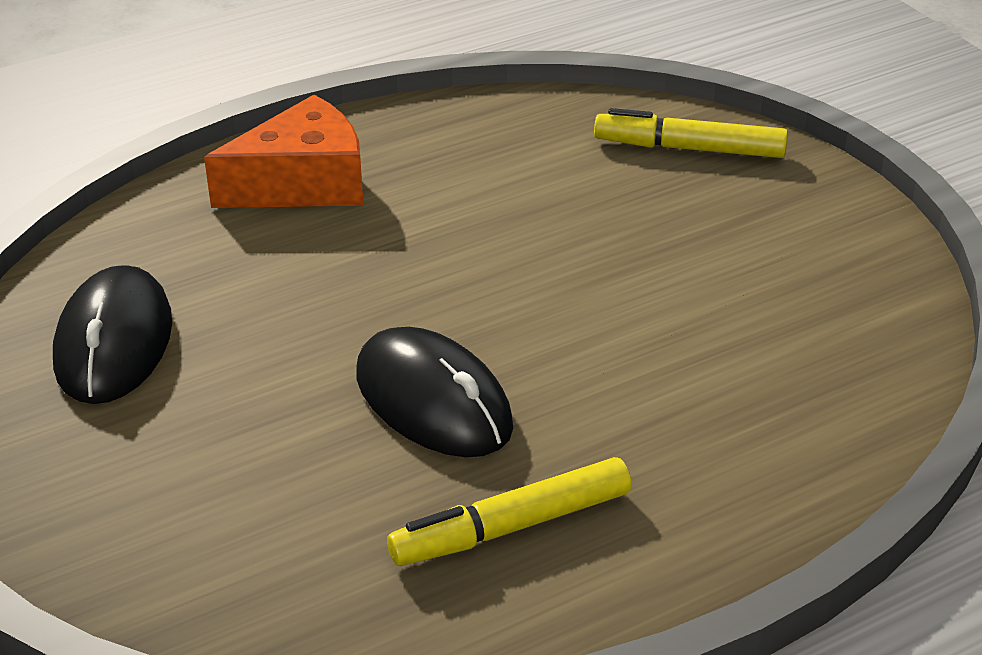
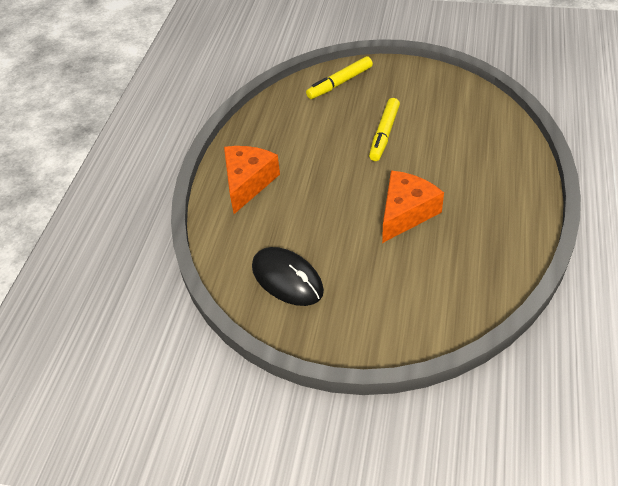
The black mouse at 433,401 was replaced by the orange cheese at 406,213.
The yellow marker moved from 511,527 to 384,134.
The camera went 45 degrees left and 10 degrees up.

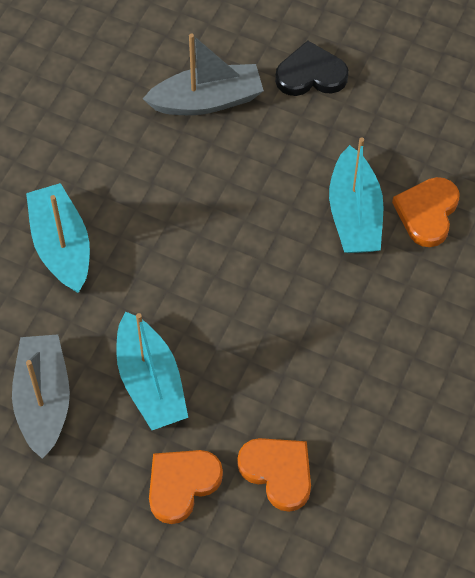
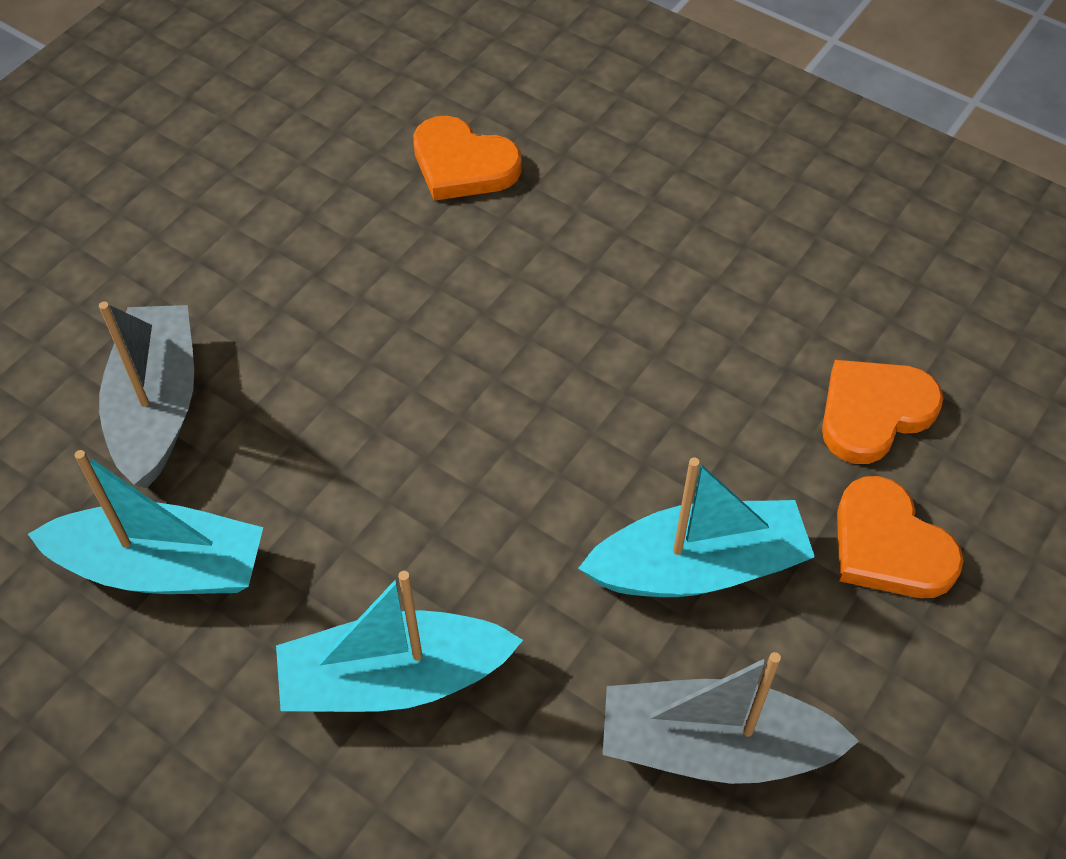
The black heart at 311,74 disappeared.
The turquoise boat moved from 354,214 to 162,567.
The camera went 80 degrees left and 5 degrees down.

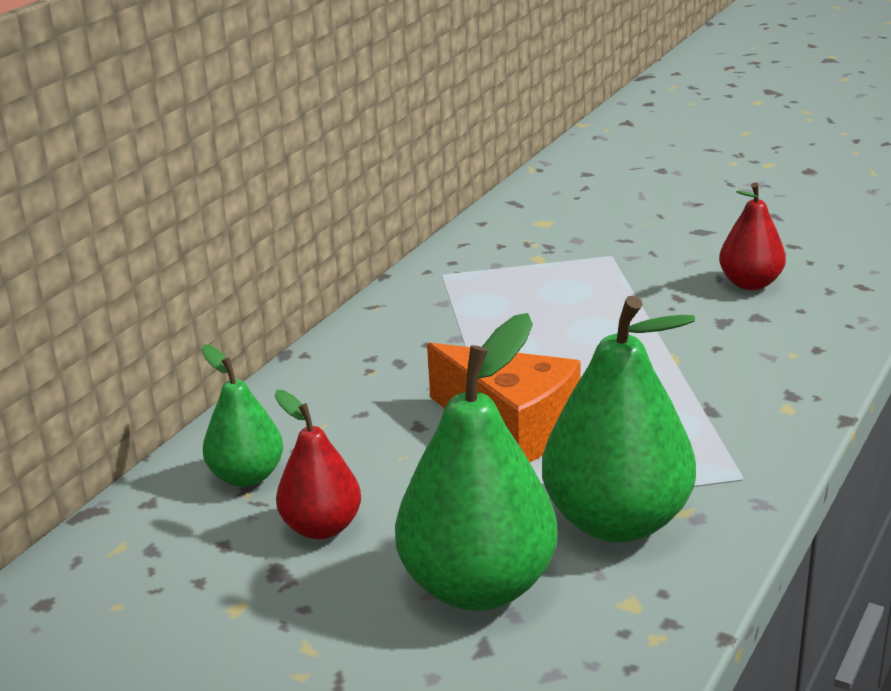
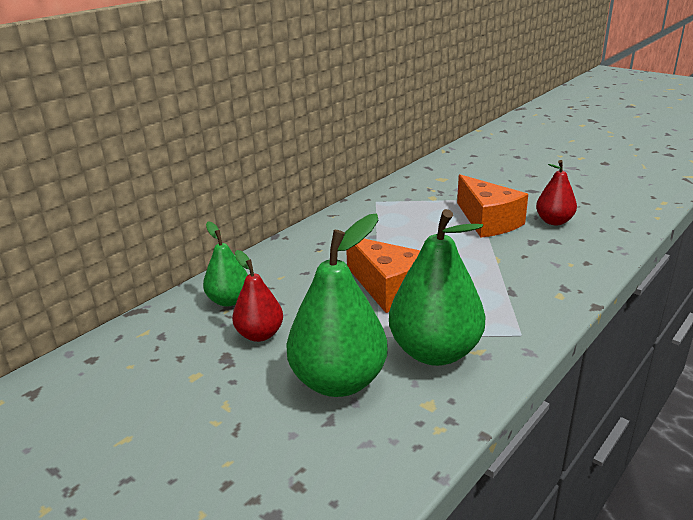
The orange cheese at 488,221 appeared.
The camera went 10 degrees right and 0 degrees up.

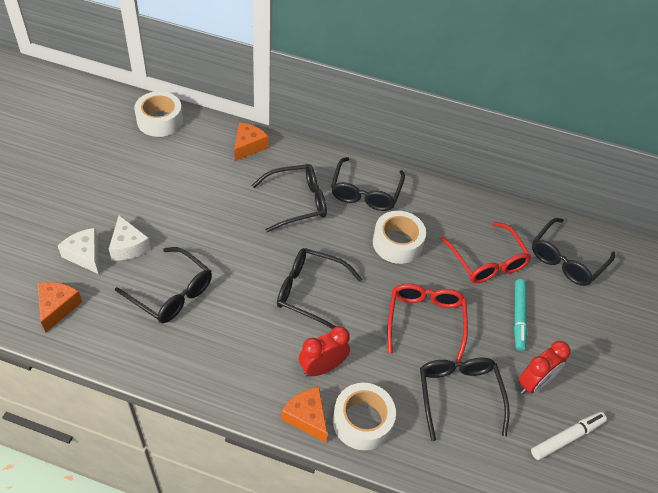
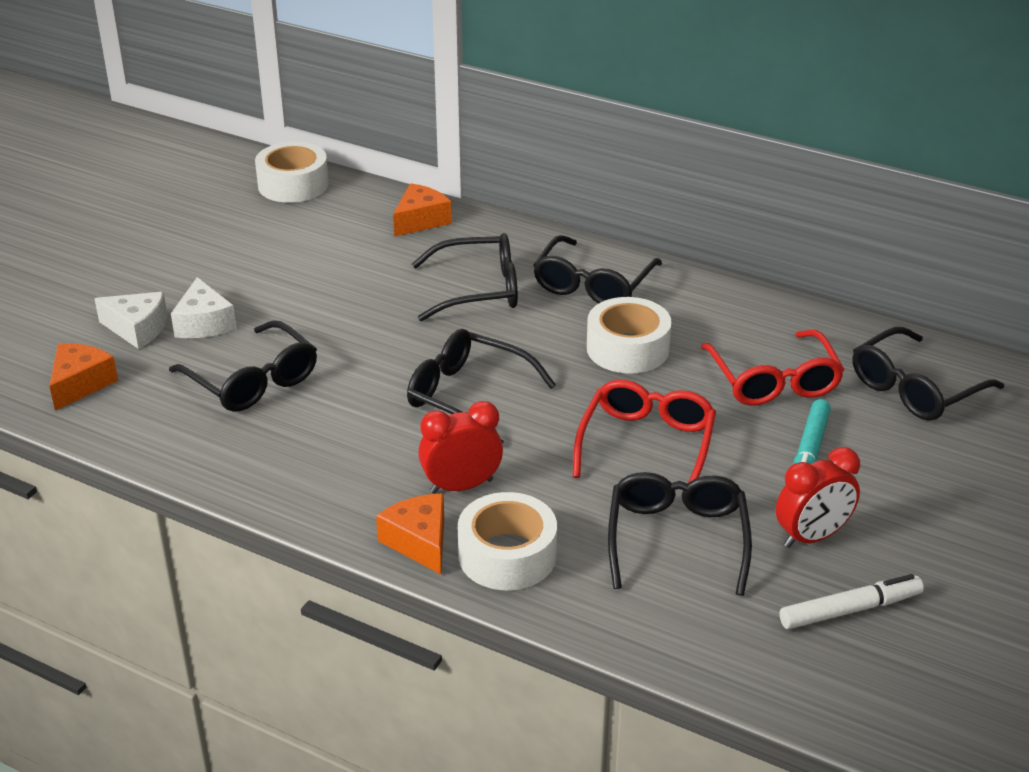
The white cheese at 85,255 turned 135 degrees clockwise.
The camera went 15 degrees right and 15 degrees down.

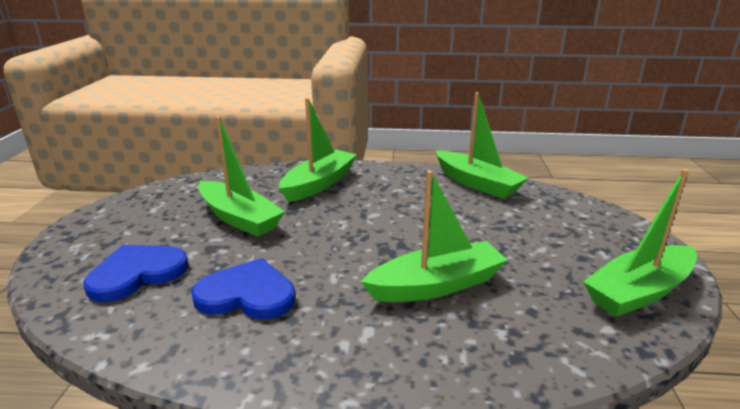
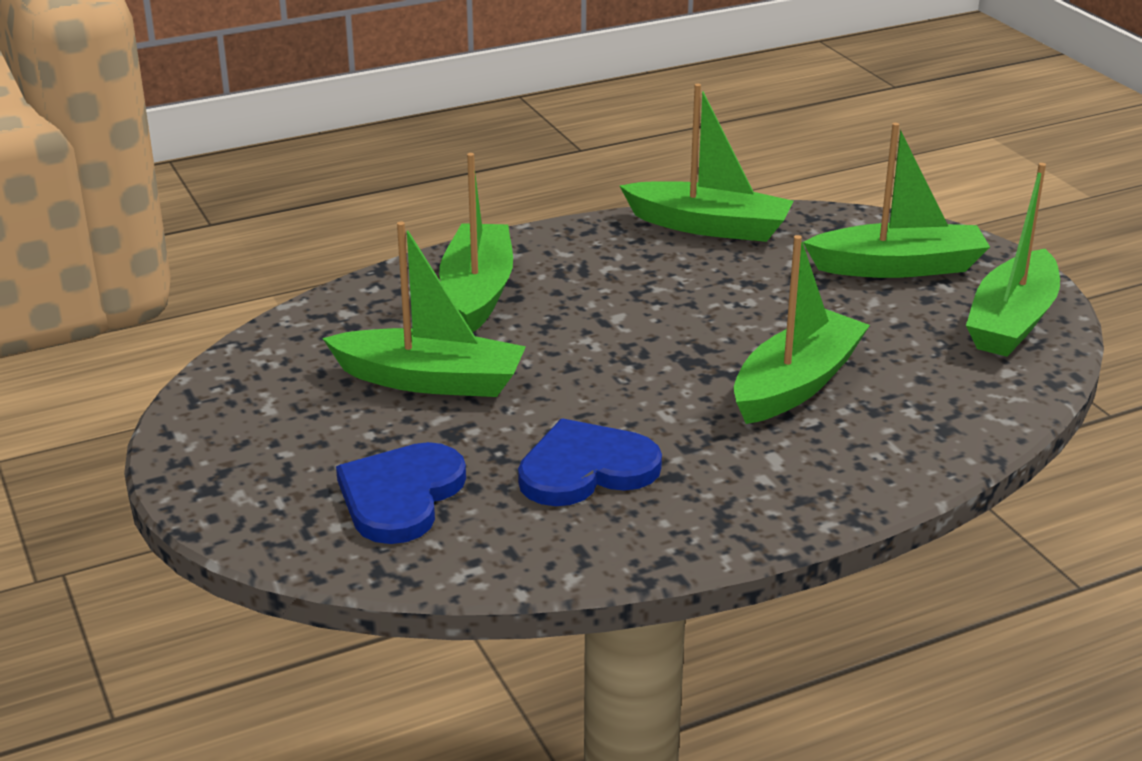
The green boat at 898,267 appeared.
The camera went 30 degrees left and 5 degrees up.

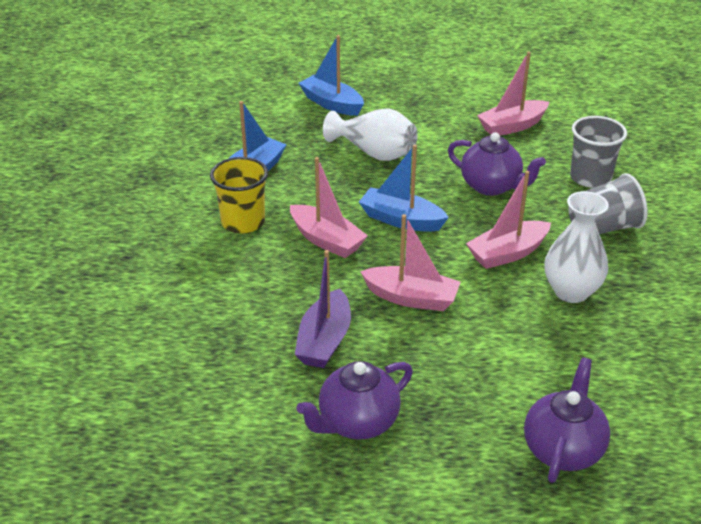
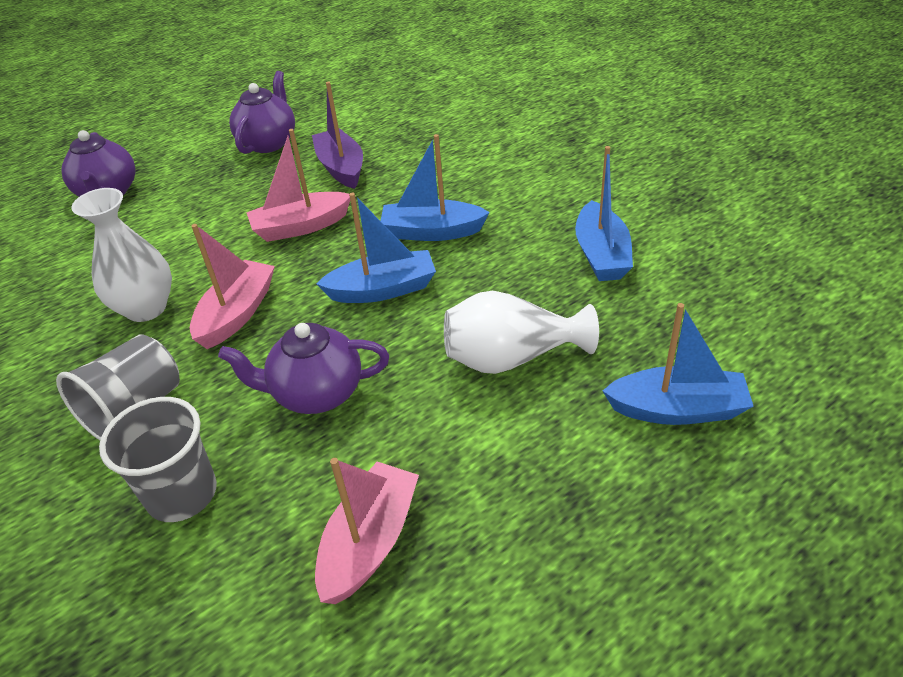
The yellow cup at 243,222 disappeared.
The pink boat at 326,240 became the blue boat at 432,232.
The camera went 145 degrees right and 5 degrees up.

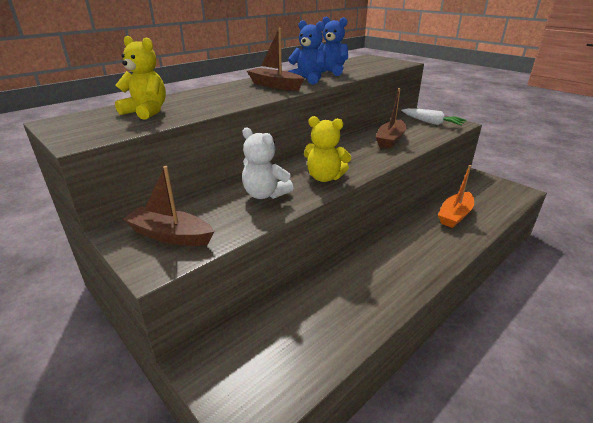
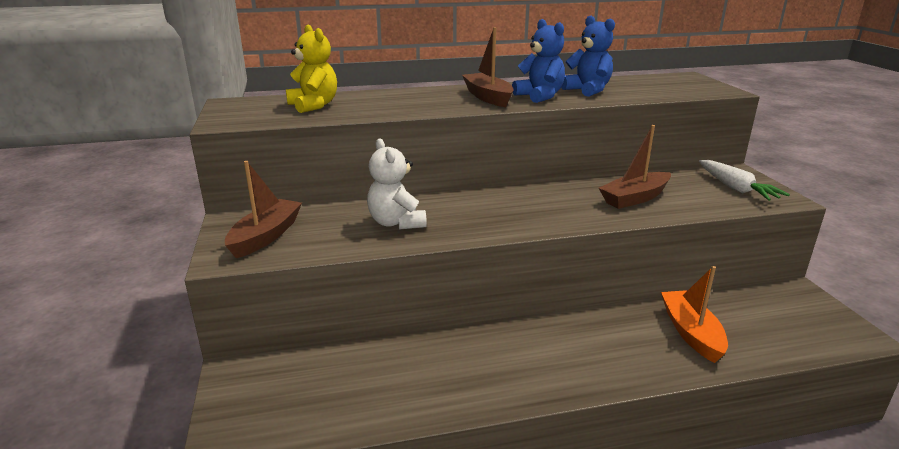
The brown boat at 170,235 turned 60 degrees clockwise.
The yellow teddy bear at 324,178 disappeared.
The orange boat at 455,215 turned 105 degrees clockwise.
The camera went 30 degrees right and 5 degrees down.

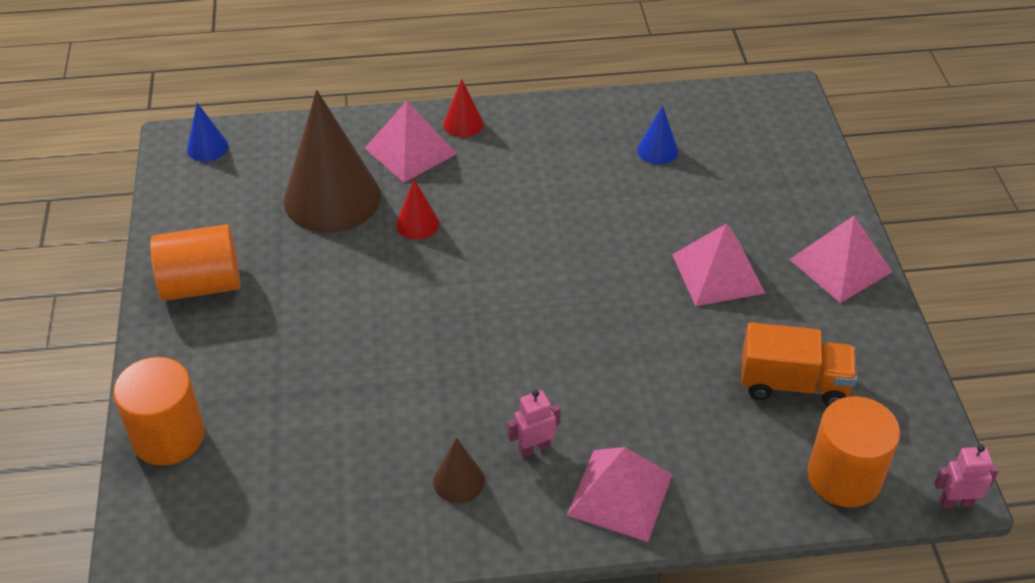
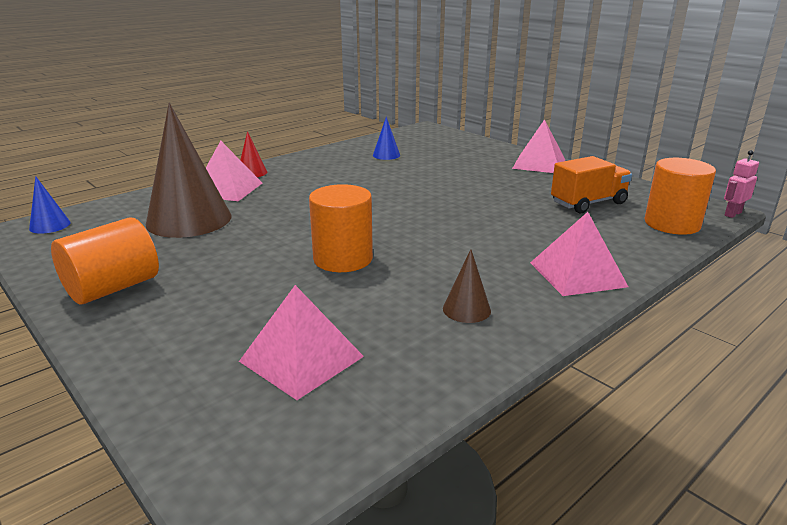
The orange cylinder moved from 168,436 to 343,259.
The red cone at 417,224 disappeared.
The pink robot at 534,448 disappeared.
The pink pyramid moved from 717,273 to 301,359.
The camera went 35 degrees left and 20 degrees down.

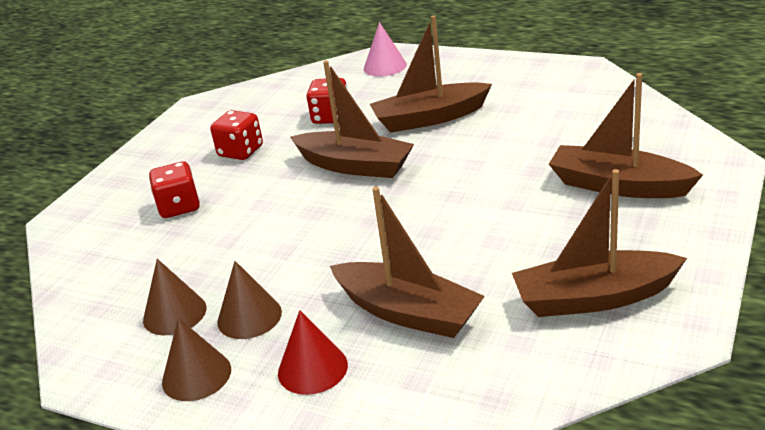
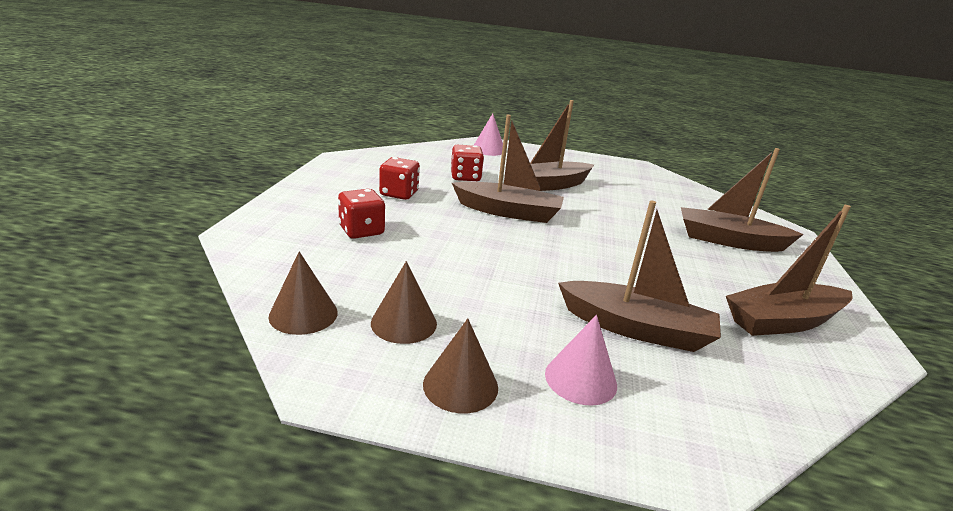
The brown cone moved from 249,317 to 303,314.
The red cone at 312,368 became the pink cone at 580,379.
The camera went 20 degrees left and 5 degrees down.

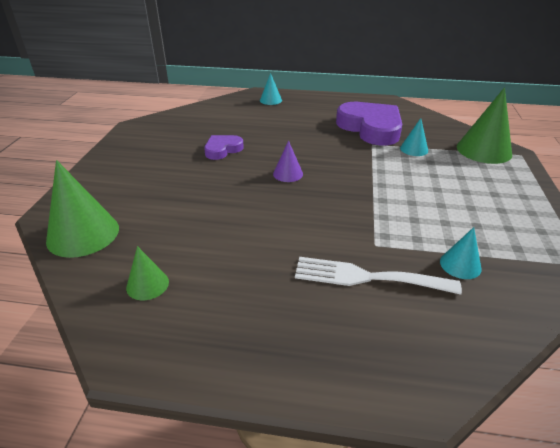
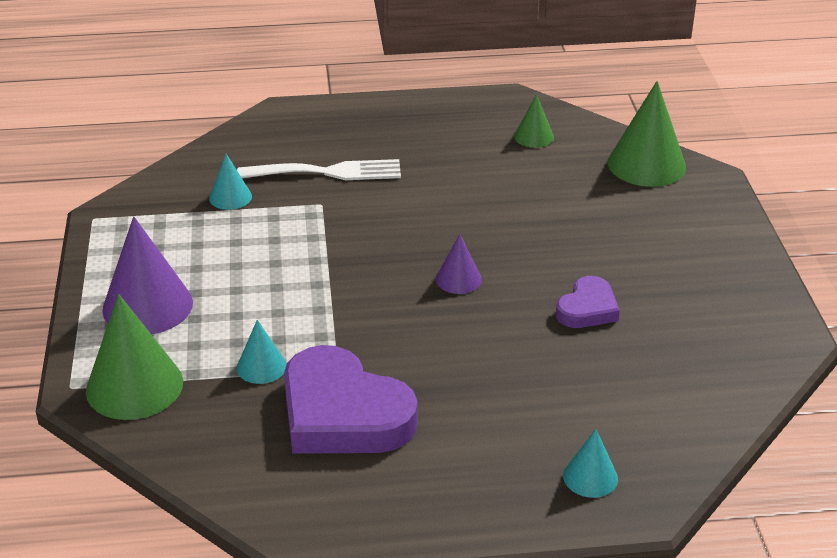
The purple cone at 147,306 appeared.
The camera went 165 degrees right and 0 degrees up.

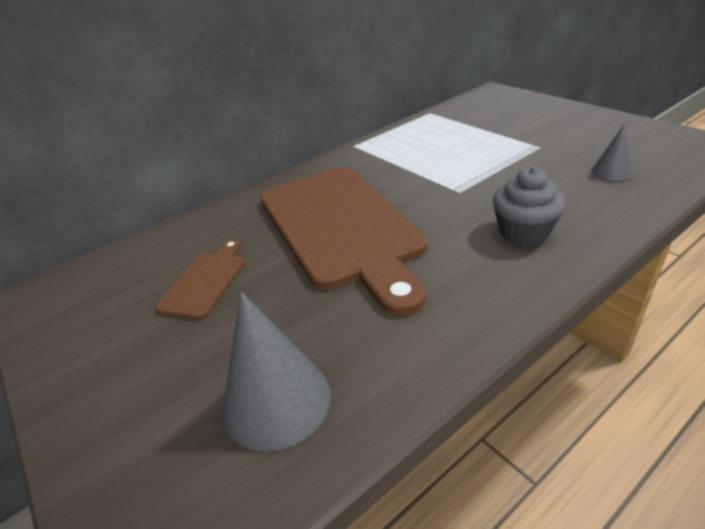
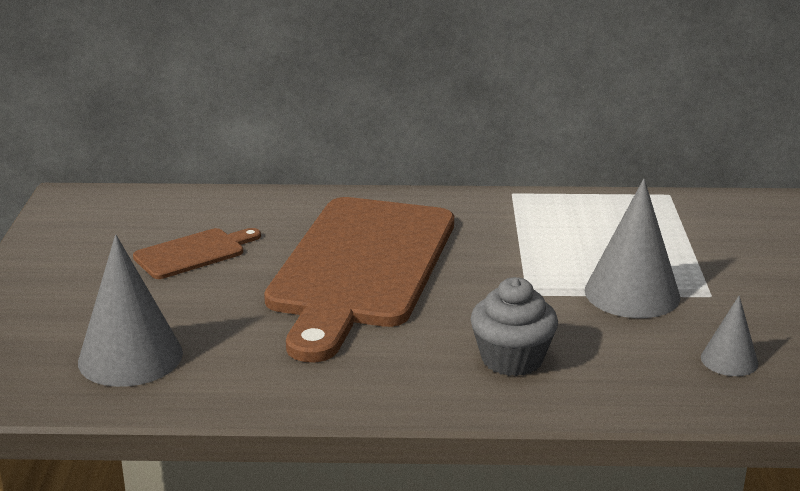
The grey cone at 632,293 appeared.
The camera went 35 degrees right and 10 degrees down.

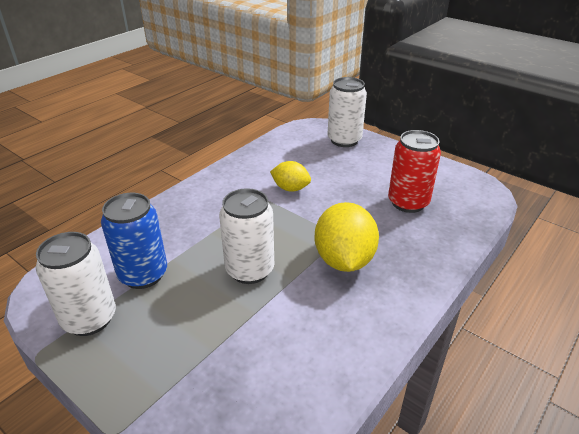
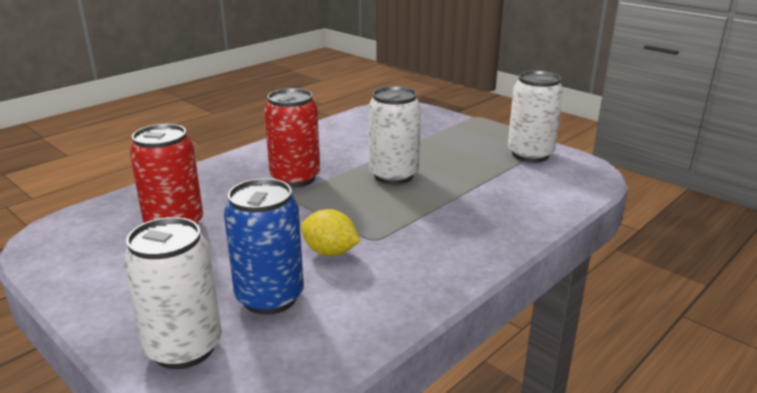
The blue can moved from 143,274 to 270,297.
The yellow lemon at 344,260 was replaced by the red can at 295,178.
The camera went 175 degrees left and 10 degrees down.

